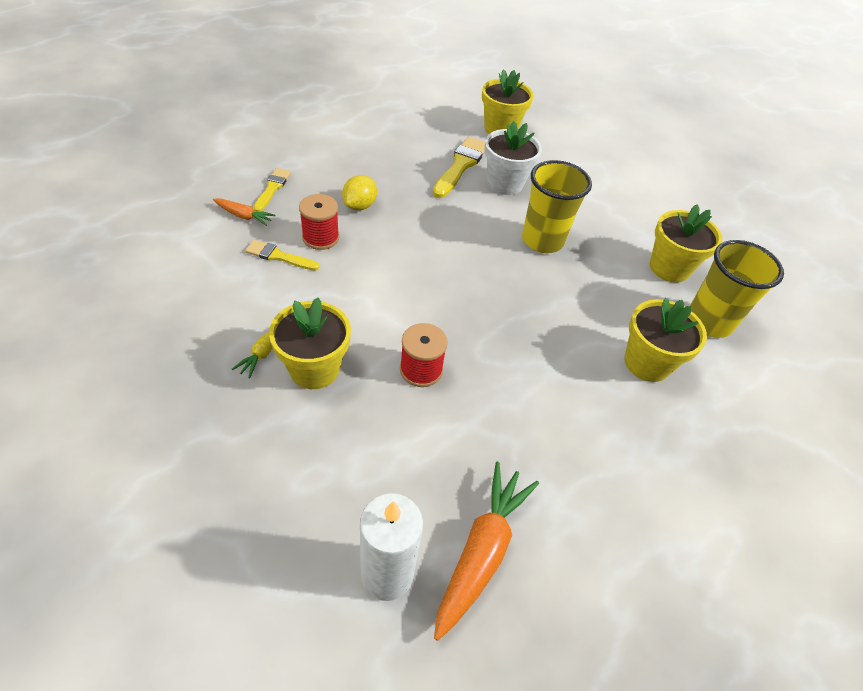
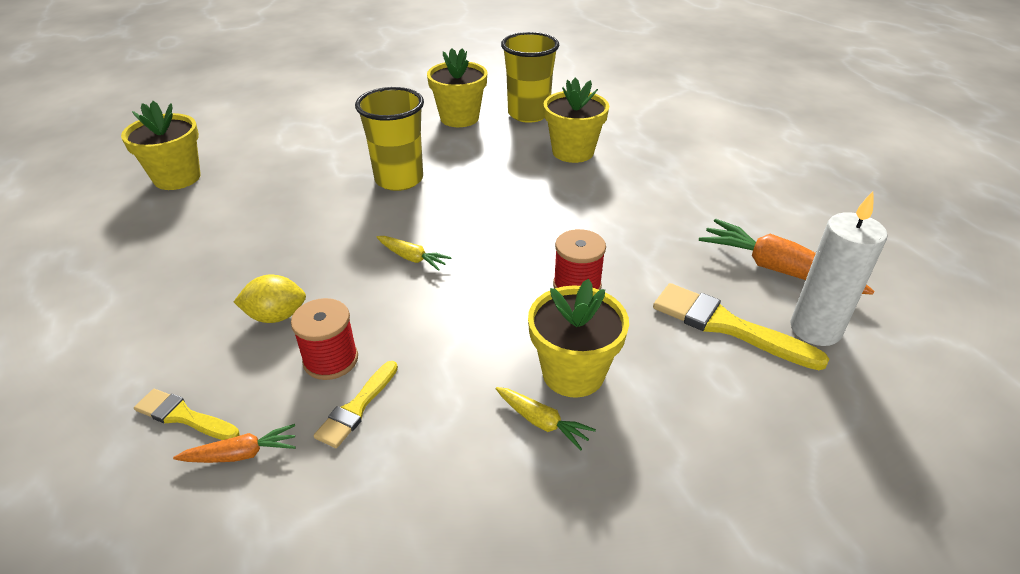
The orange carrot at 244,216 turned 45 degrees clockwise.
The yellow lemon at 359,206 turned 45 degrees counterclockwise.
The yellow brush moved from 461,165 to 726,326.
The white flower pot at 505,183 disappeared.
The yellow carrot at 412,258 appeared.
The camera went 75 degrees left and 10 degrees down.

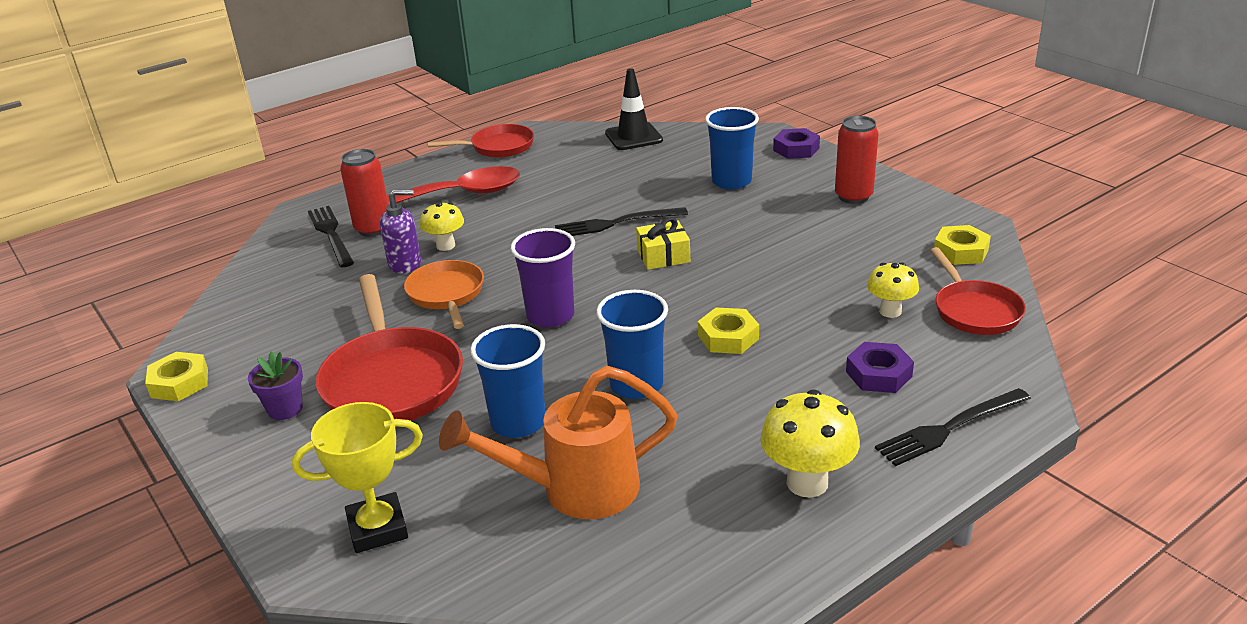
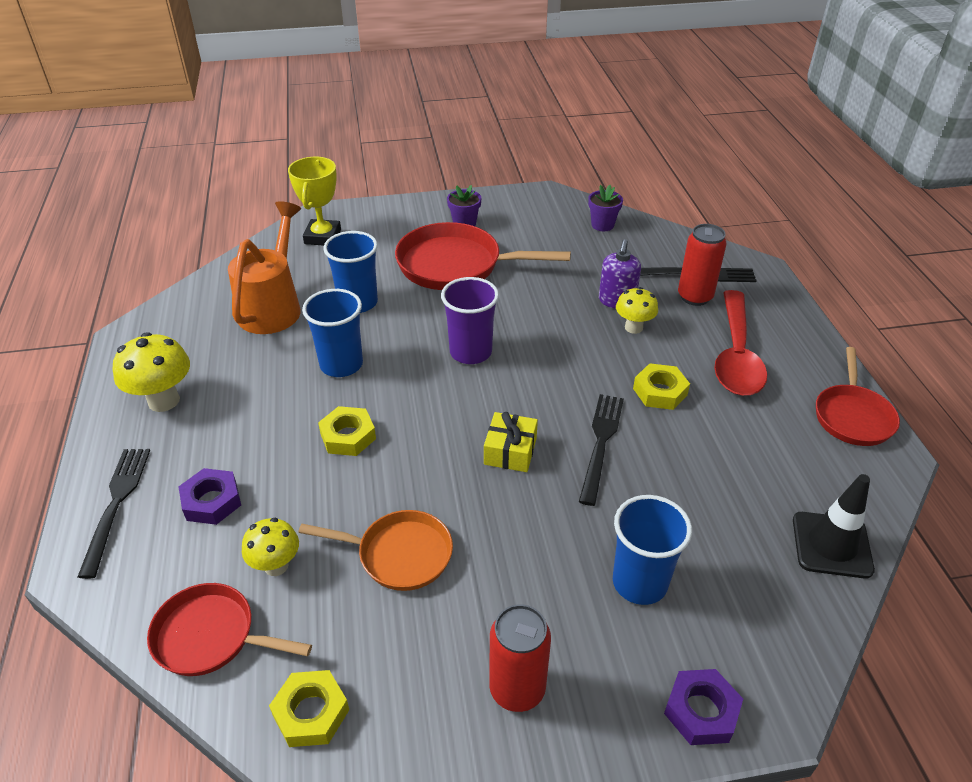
The yellow nut moved from 179,383 to 660,391.
The orange pan moved from 446,294 to 399,554.
The purple flower pot at 602,225 appeared.
The camera went 115 degrees right and 10 degrees up.

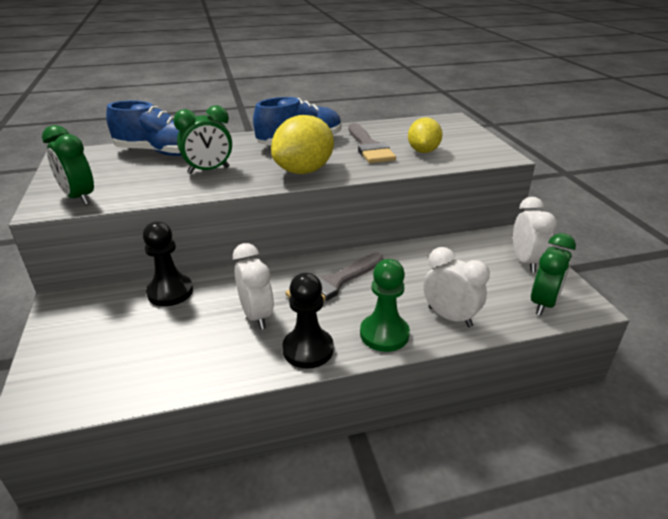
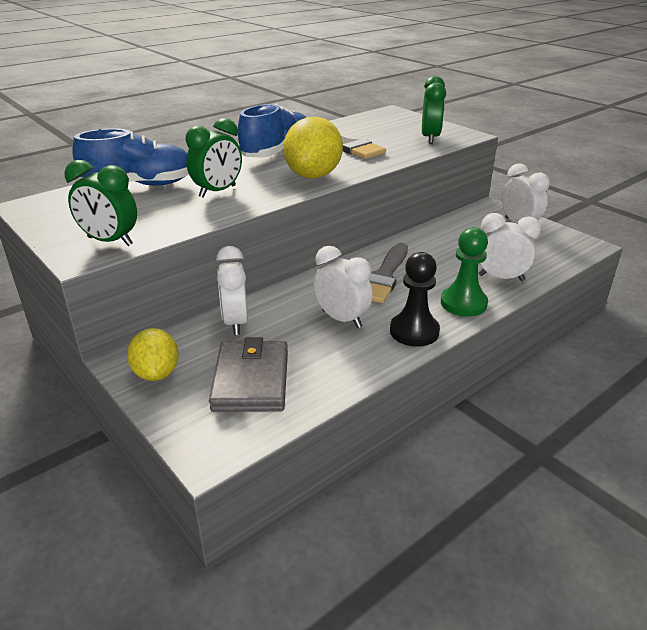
The black pawn at 170,292 was replaced by the white clock at 235,322.
The yellow lemon moved from 423,151 to 156,373.
The green clock moved from 543,303 to 430,138.
The grey wallet at 251,380 appeared.
The camera went 25 degrees left and 0 degrees up.

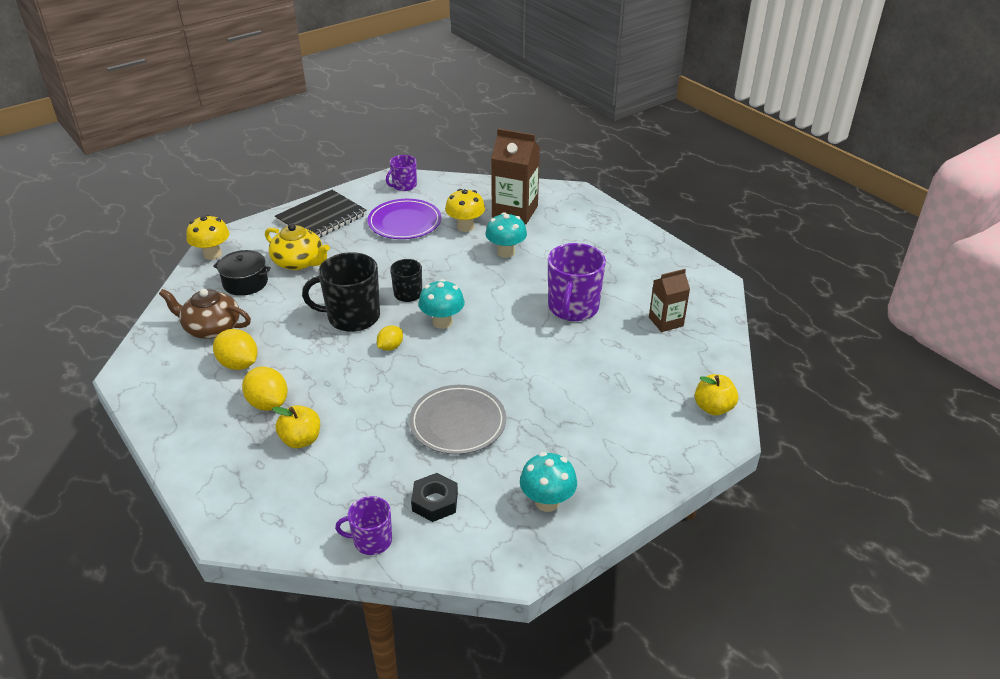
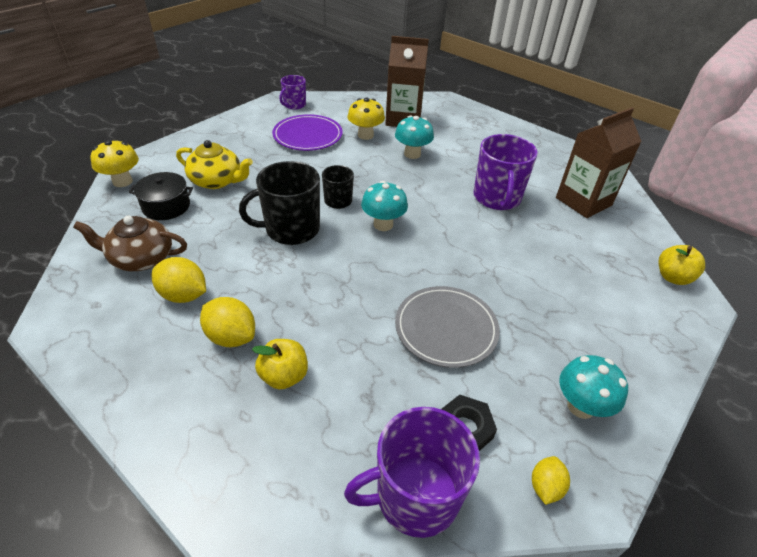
The black notebook at 321,218 disappeared.
The purple mug at 371,540 changed to 1.77 times the size.
The yellow lemon moved from 390,347 to 545,487.
The brown carton at 666,322 changed to 1.68 times the size.
The camera went 15 degrees left and 5 degrees up.

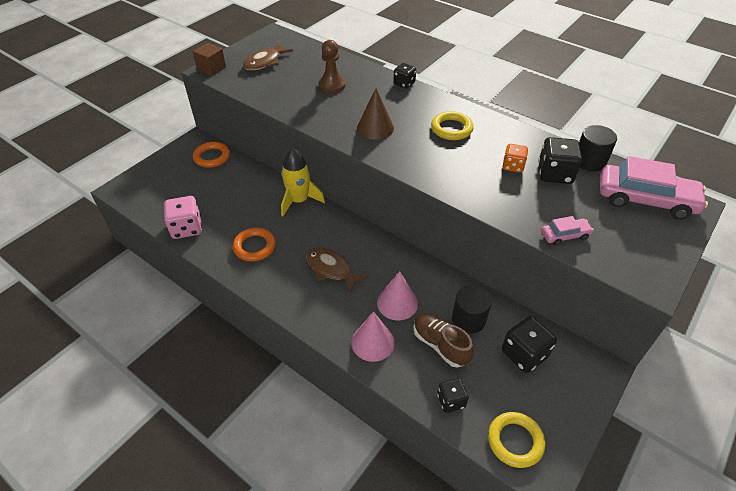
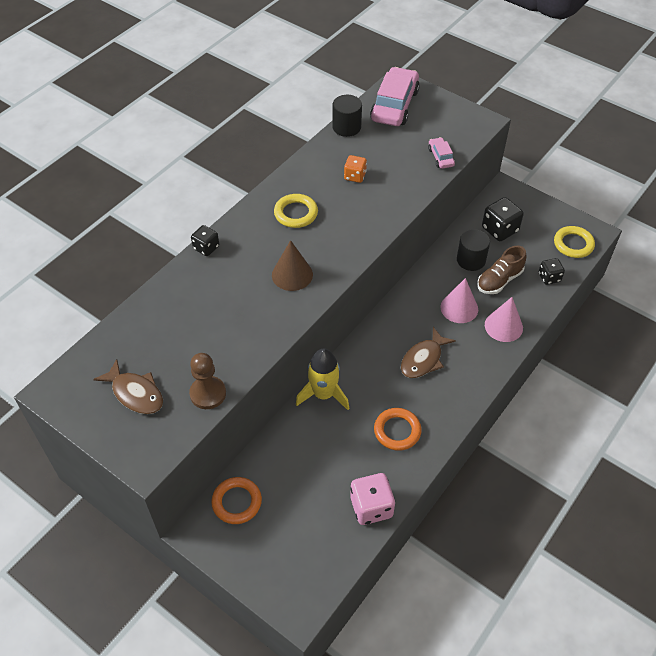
The brown cube at 211,68 disappeared.
The brown pawn moved from 332,85 to 208,393.
The black dice at 554,174 disappeared.
The camera went 90 degrees left and 5 degrees up.

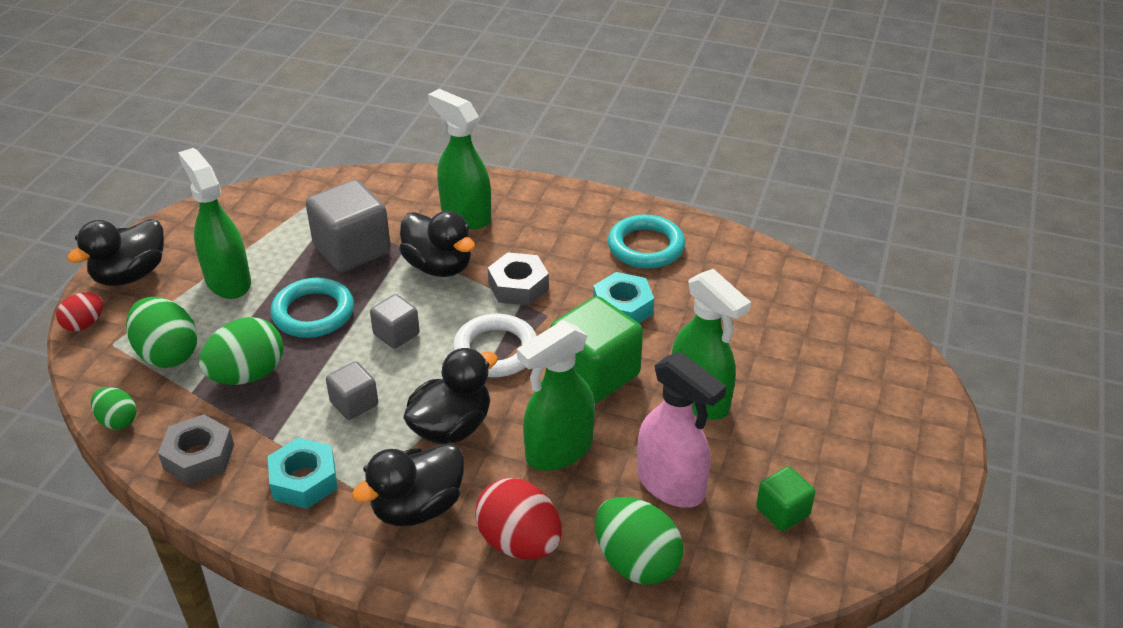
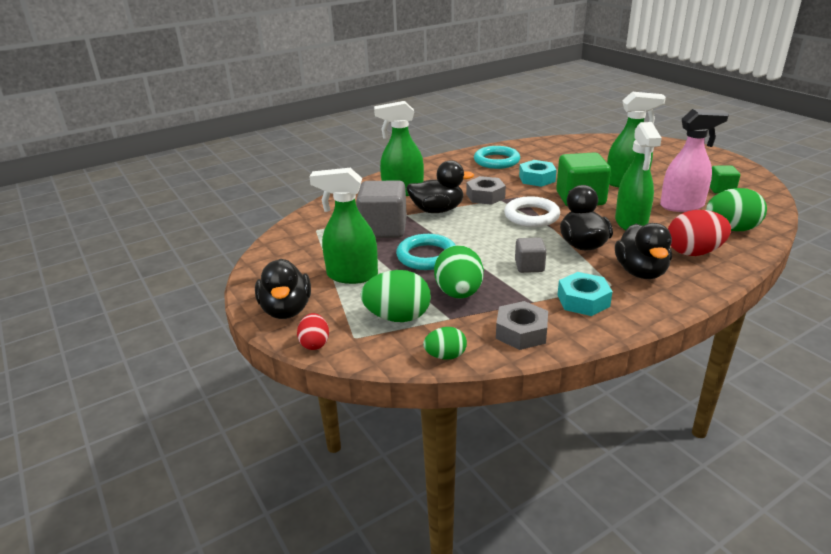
The grey cube at 396,334 disappeared.
The camera went 50 degrees left and 10 degrees down.

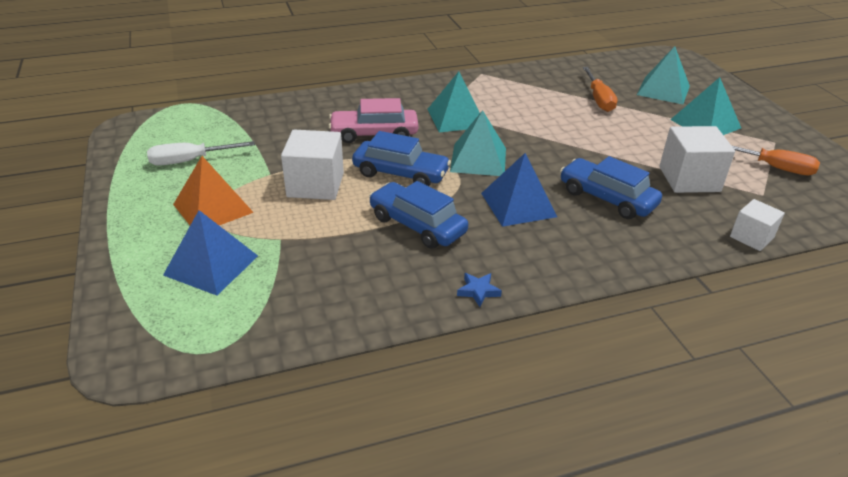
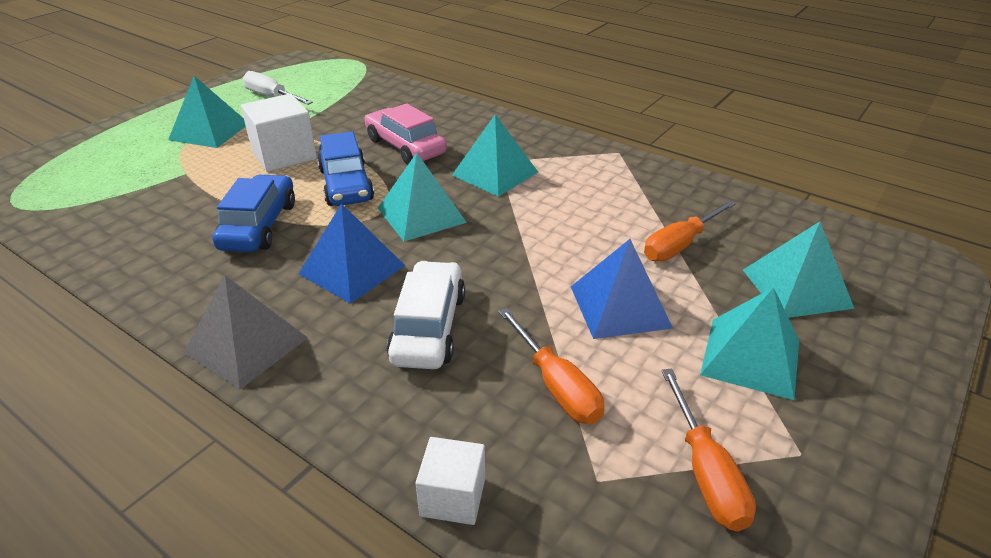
The blue pyramid moved from 211,265 to 620,306.
The orange pyramid at 213,208 became the turquoise pyramid at 209,131.
The blue star at 478,291 disappeared.
The blue car at 607,198 became the white car at 429,327.
The white cube at 689,179 was replaced by the orange screwdriver at 556,386.
The grey pyramid at 246,345 appeared.
The camera went 55 degrees right and 0 degrees up.

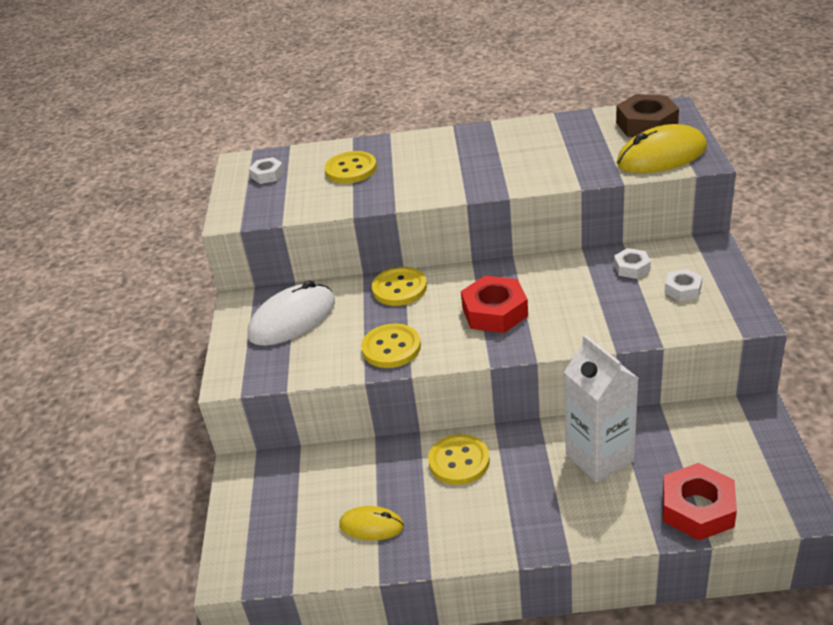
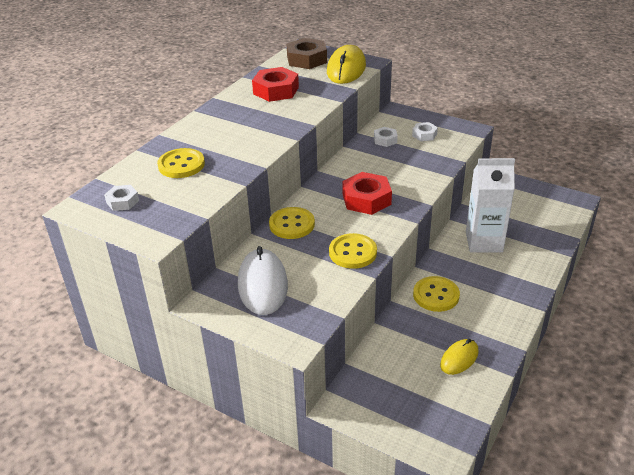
The red nut moved from 697,508 to 276,90.
The camera went 60 degrees left and 0 degrees up.

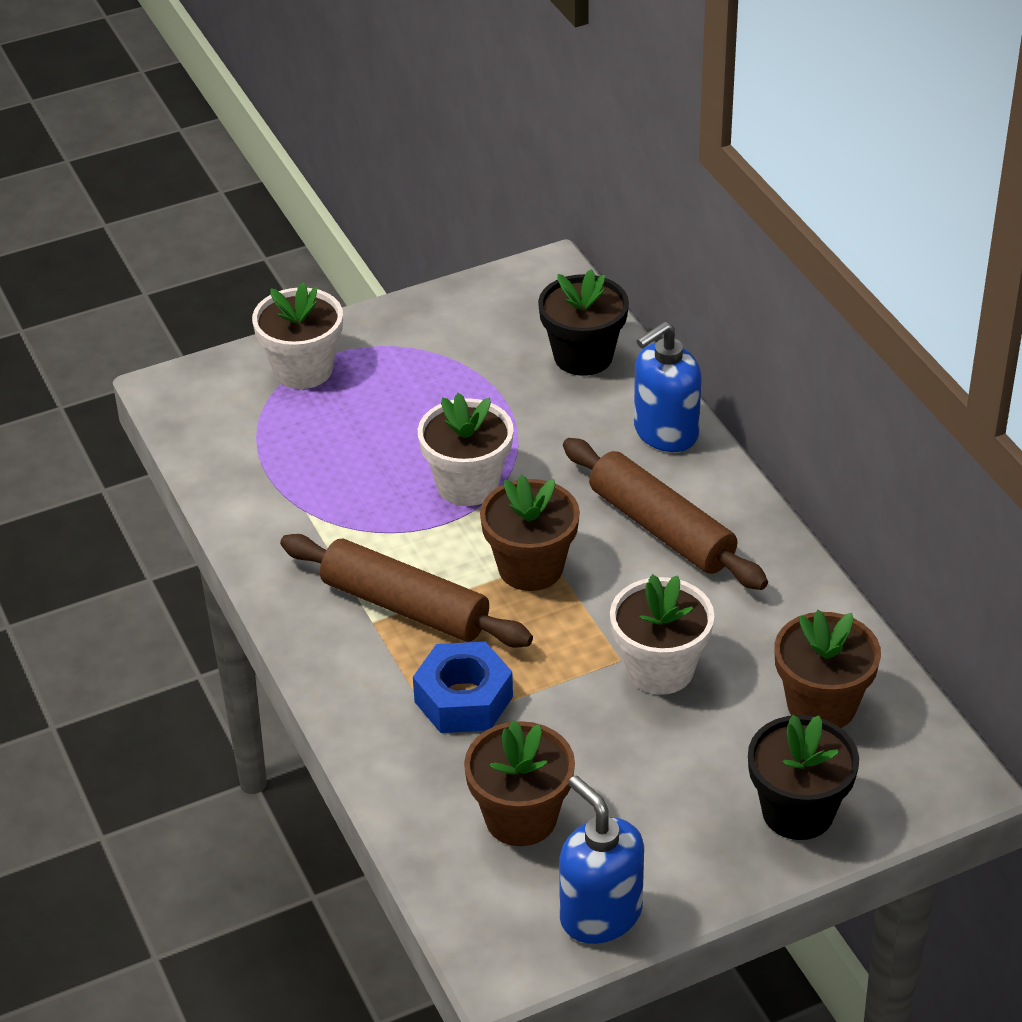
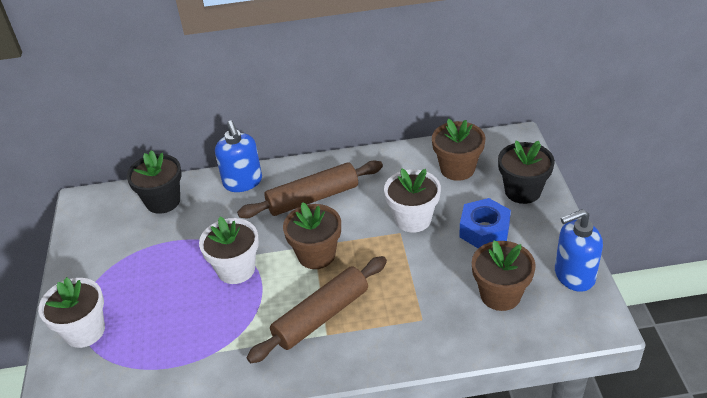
The blue nut moved from 463,699 to 484,230.
The camera went 70 degrees left and 0 degrees up.

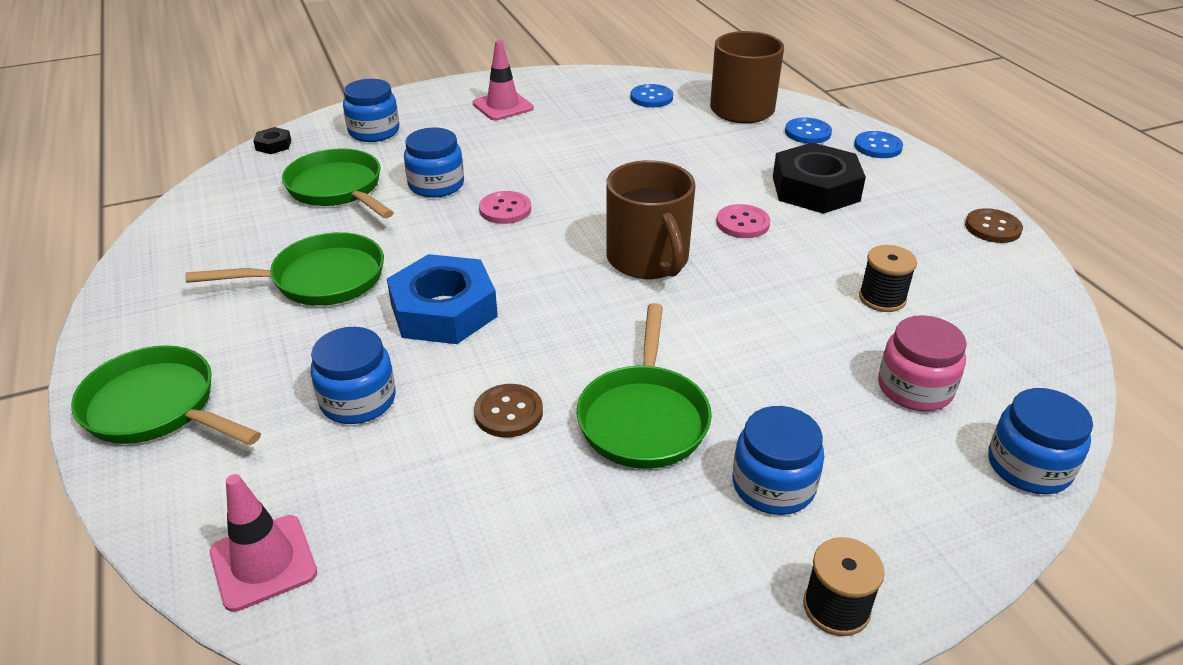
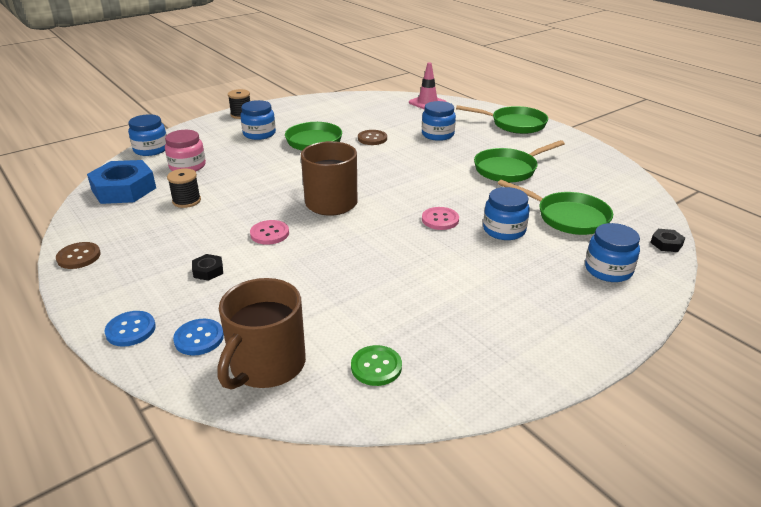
The blue nut moved from 443,310 to 124,189.
The pink traffic cone at 503,106 disappeared.
The blue button at 651,97 became the green button at 376,367.
The black nut at 815,189 changed to 0.43 times the size.
The camera went 165 degrees right and 5 degrees down.

